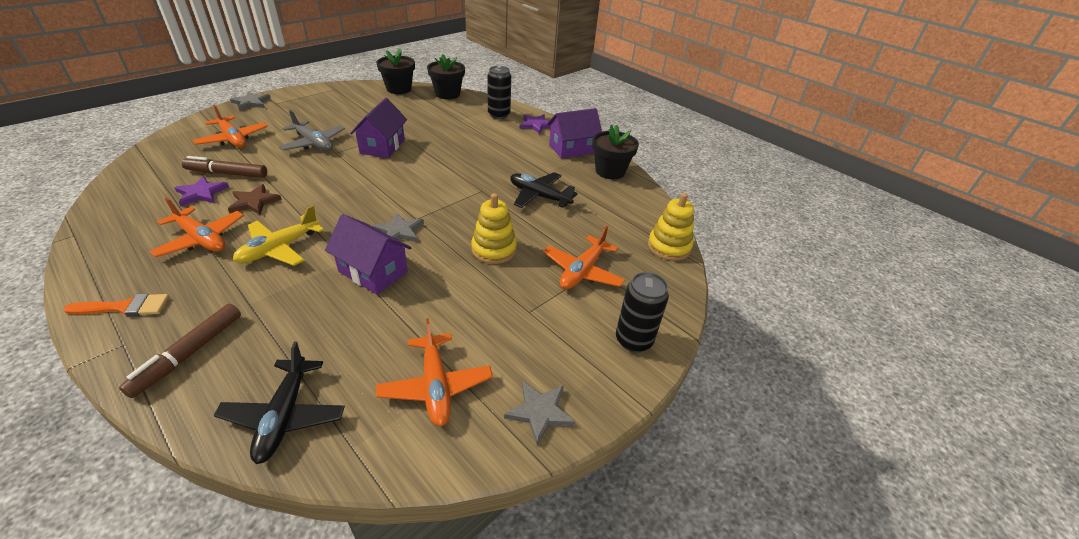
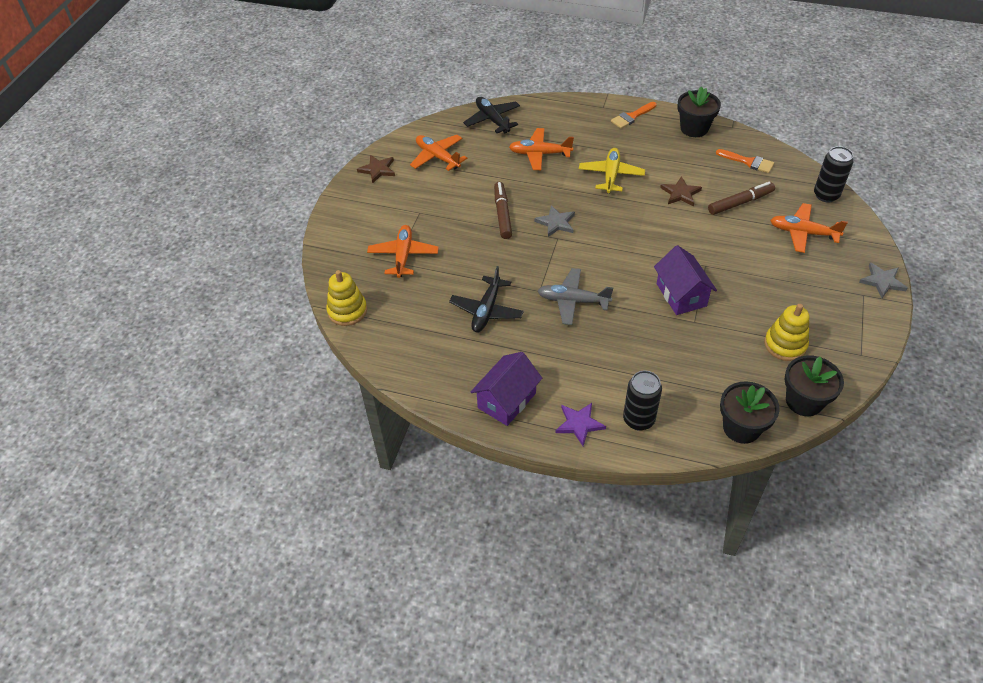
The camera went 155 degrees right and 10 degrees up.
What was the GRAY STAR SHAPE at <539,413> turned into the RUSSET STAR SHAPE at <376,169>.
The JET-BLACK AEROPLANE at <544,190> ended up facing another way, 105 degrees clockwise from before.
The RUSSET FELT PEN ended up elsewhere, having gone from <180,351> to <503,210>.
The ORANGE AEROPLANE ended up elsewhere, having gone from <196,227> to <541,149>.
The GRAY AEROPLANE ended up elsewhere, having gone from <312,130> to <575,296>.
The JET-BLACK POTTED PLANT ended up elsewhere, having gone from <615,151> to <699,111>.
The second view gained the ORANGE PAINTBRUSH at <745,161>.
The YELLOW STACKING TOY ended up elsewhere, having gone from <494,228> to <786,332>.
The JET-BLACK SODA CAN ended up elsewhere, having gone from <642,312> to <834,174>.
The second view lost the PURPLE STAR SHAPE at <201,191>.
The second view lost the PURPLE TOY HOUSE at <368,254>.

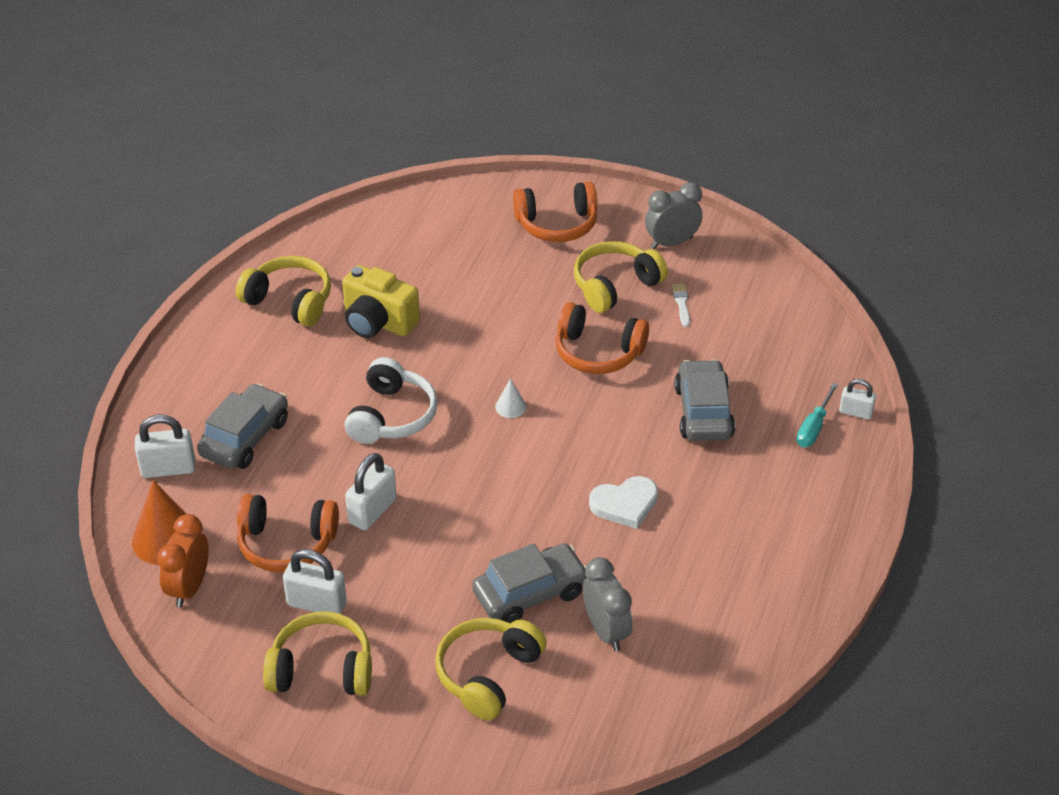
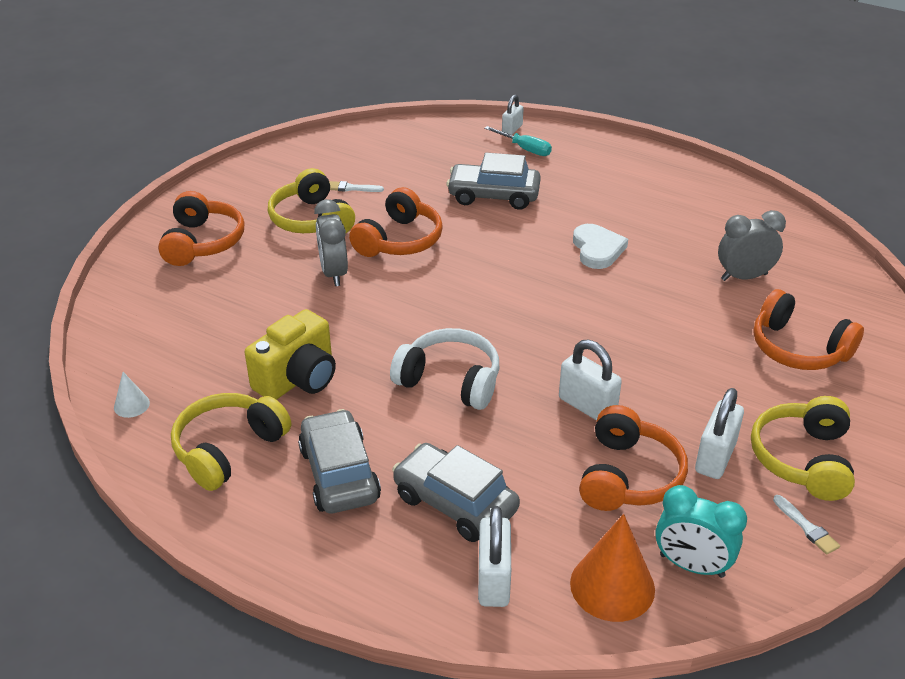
The camera went 80 degrees left and 5 degrees down.
The WHITE SOLID CONE ended up elsewhere, having gone from <510,398> to <132,395>.
The GRAY AUTOMOBILE ended up elsewhere, having gone from <529,583> to <339,461>.
The GRAY CLOCK ended up elsewhere, having gone from <673,215> to <331,242>.
What was the ORANGE CLOCK at <183,561> turned into the AQUA CLOCK at <701,531>.
What was the YELLOW HEADSET at <491,669> turned into the ORANGE HEADSET at <809,329>.
The second view gained the WHITE PAINTBRUSH at <806,525>.

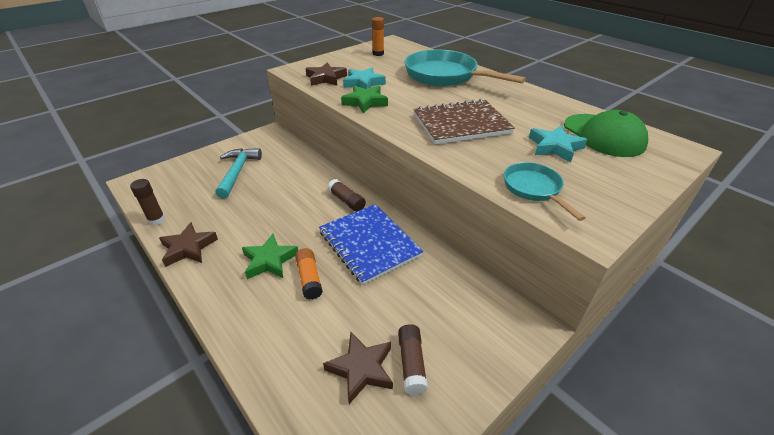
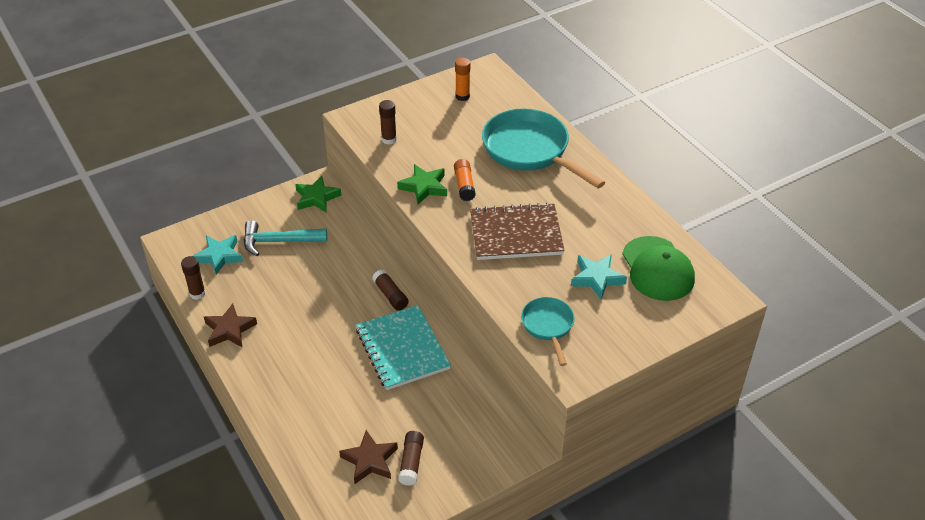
The camera went 10 degrees right and 5 degrees up.
The AQUA STAR SHAPE ended up elsewhere, having gone from <364,78> to <218,255>.
The AQUA CARPENTER'S HAMMER at <238,173> ended up facing another way, 105 degrees counterclockwise from before.
The EMERALD STAR SHAPE ended up elsewhere, having gone from <270,256> to <318,194>.
What was the BLUE NOTEPAD at <371,244> turned into the AQUA NOTEPAD at <403,347>.
Where the RUSSET STAR SHAPE stood at <326,74>, the RUSSET STICK OF GLUE came to stand at <388,122>.
The ORANGE STICK OF GLUE ended up elsewhere, having gone from <309,274> to <465,180>.

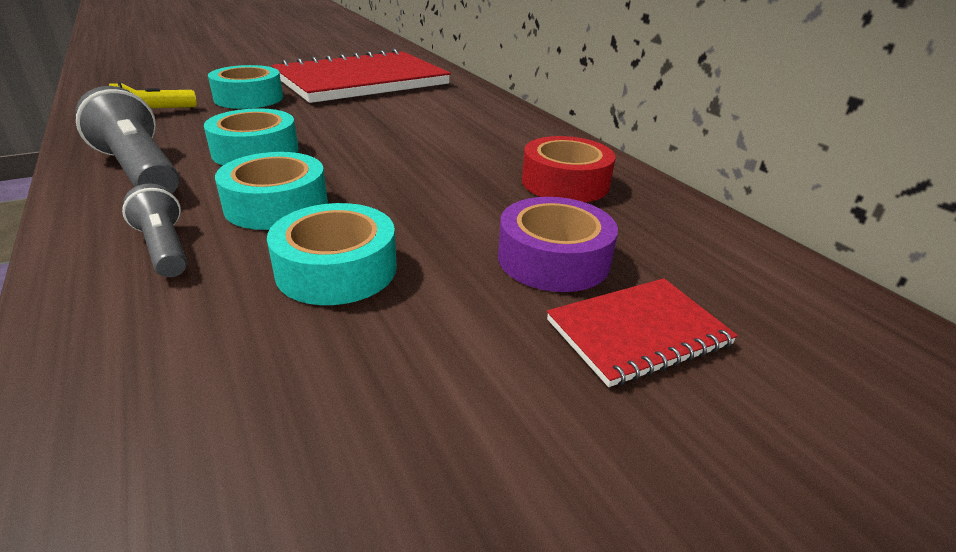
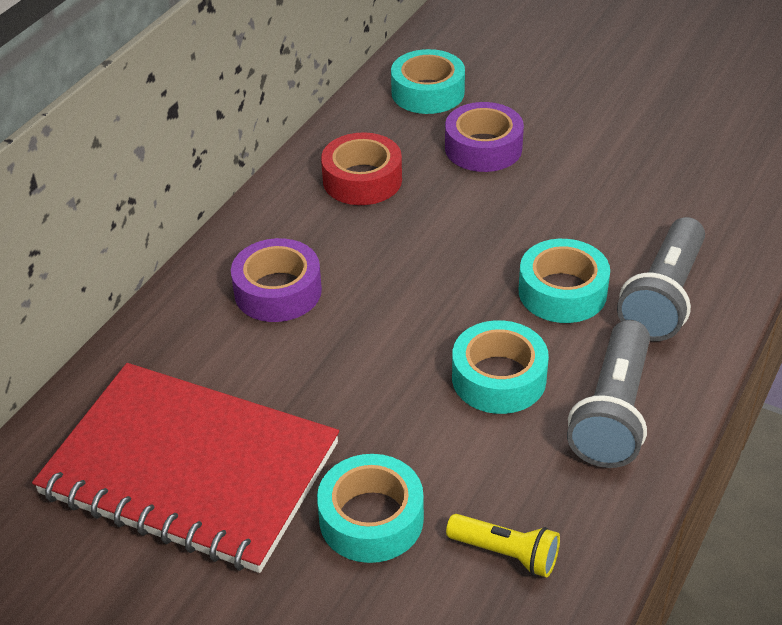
The camera went 120 degrees left and 10 degrees up.
The second view gained the PURPLE TAPE at <276,280>.
The AQUA TAPE ended up elsewhere, having gone from <332,254> to <428,81>.
The size of the GRAY POCKET TORCH at <154,230> changed by a factor of 1.71.
The second view lost the SCARLET NOTEPAD at <642,332>.

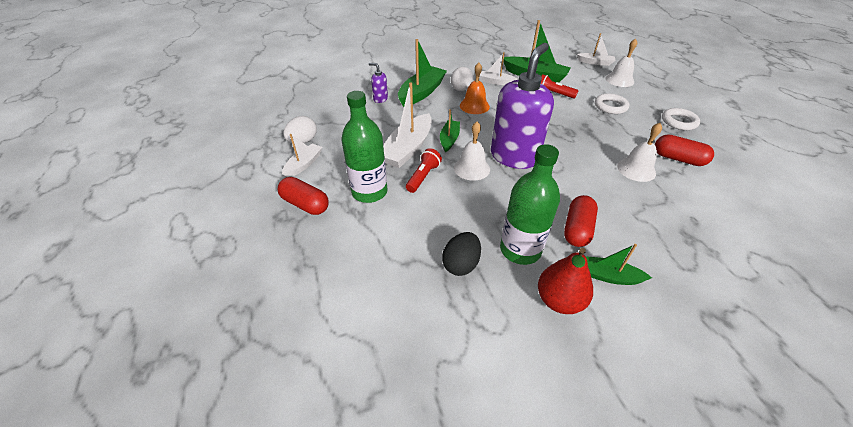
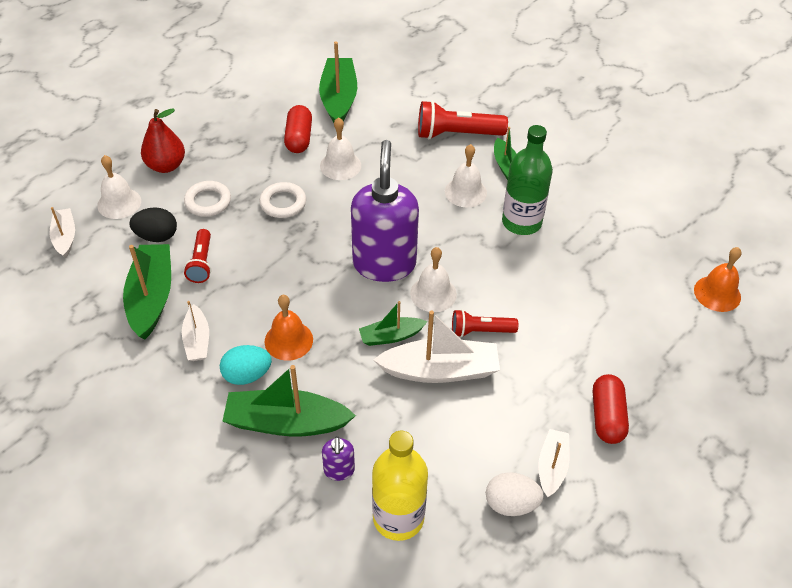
The camera went 120 degrees left and 5 degrees up.
The JET-BLACK EGG SHAPE ended up elsewhere, having gone from <461,254> to <153,224>.
The SCARLET PEAR FRUIT ended up elsewhere, having gone from <565,281> to <163,140>.
What was the WHITE EGG SHAPE at <462,79> turned into the AQUA EGG SHAPE at <246,365>.
The WHITE RING ended up elsewhere, having gone from <681,119> to <282,200>.
The second view gained the EMERALD TOY BOAT at <338,82>.
The PURPLE SOAP PUMP at <522,106> ended up facing another way, 90 degrees clockwise from before.
The second view gained the YELLOW BOTTLE at <400,486>.
The second view gained the SCARLET POCKET TORCH at <463,120>.
Where the SCARLET CAPSULE stood at <581,221>, the WHITE BELL came to stand at <466,175>.
The WHITE TOY BOAT at <302,155> ended up facing another way, 105 degrees clockwise from before.
The second view gained the ORANGE BELL at <718,279>.
The second view lost the EMERALD BOTTLE at <364,147>.

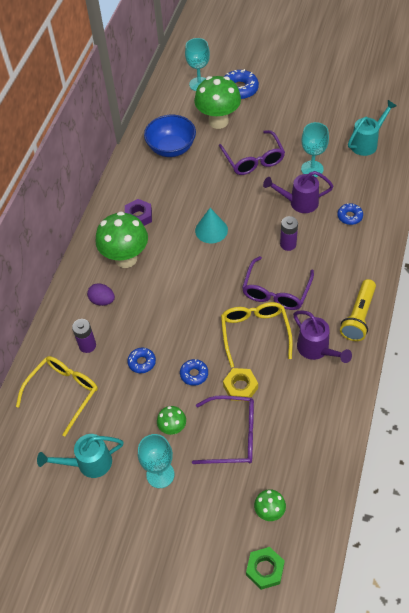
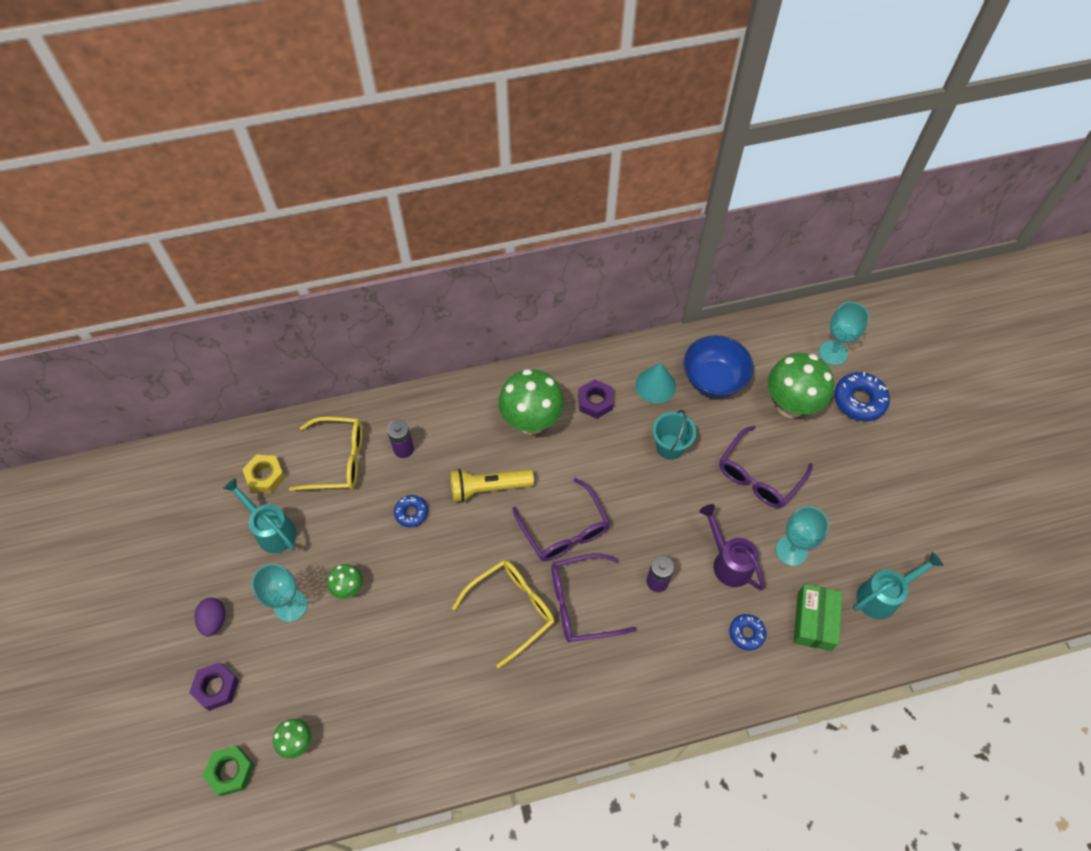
The camera went 55 degrees right and 5 degrees up.
The second view gained the PURPLE HEX NUT at <214,686>.
The PURPLE EGG SHAPE ended up elsewhere, having gone from <101,294> to <210,617>.
The YELLOW HEX NUT ended up elsewhere, having gone from <240,384> to <263,474>.
The YELLOW POCKET TORCH ended up elsewhere, having gone from <358,310> to <492,485>.
The PURPLE GLASSES ended up elsewhere, having gone from <223,429> to <561,519>.
The AQUA SOLID CONE ended up elsewhere, having gone from <211,225> to <655,382>.
The second view gained the AQUA SAND BUCKET at <674,435>.
The second view gained the EMERALD BOX at <818,617>.
The AQUA SPRINKLING CAN at <372,128> ended up facing another way, 45 degrees counterclockwise from before.
The second view lost the BLUE GLAZED DONUT at <194,372>.
The second view lost the PURPLE SPRINKLING CAN at <322,336>.

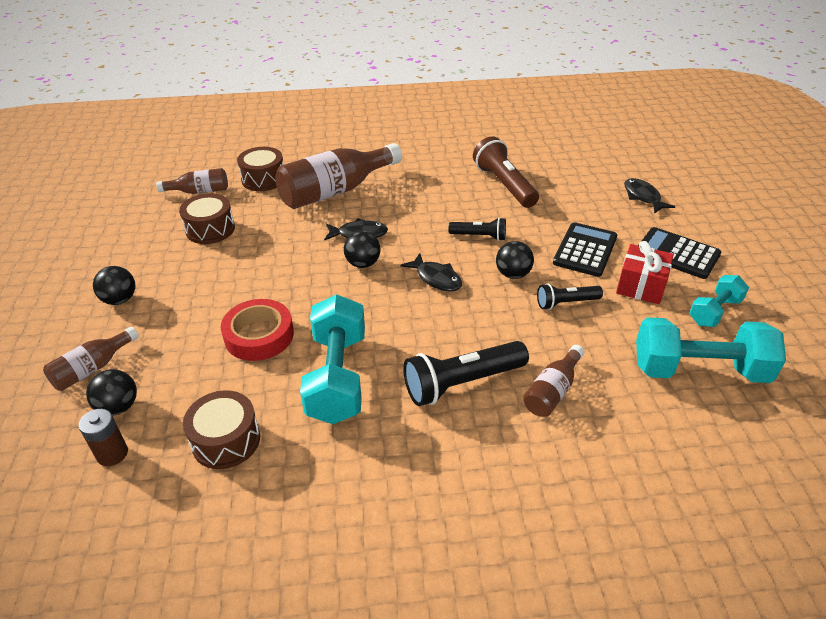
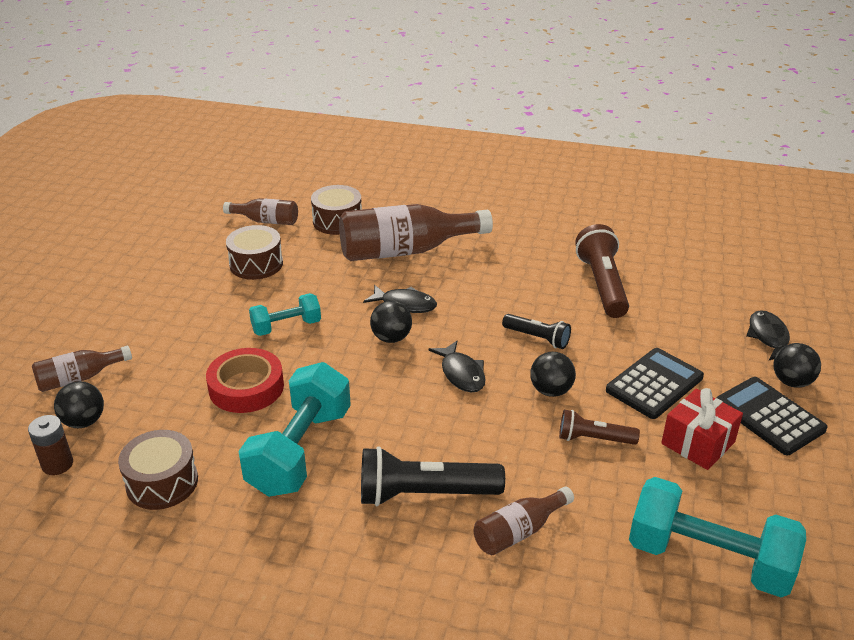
The camera went 20 degrees right and 5 degrees down.
The AQUA FREE WEIGHT ended up elsewhere, having gone from <719,301> to <285,314>.
What was the JET-BLACK POCKET TORCH at <570,296> turned into the RUSSET POCKET TORCH at <599,427>.
The JET-BLACK BALL ended up elsewhere, having gone from <114,285> to <797,365>.

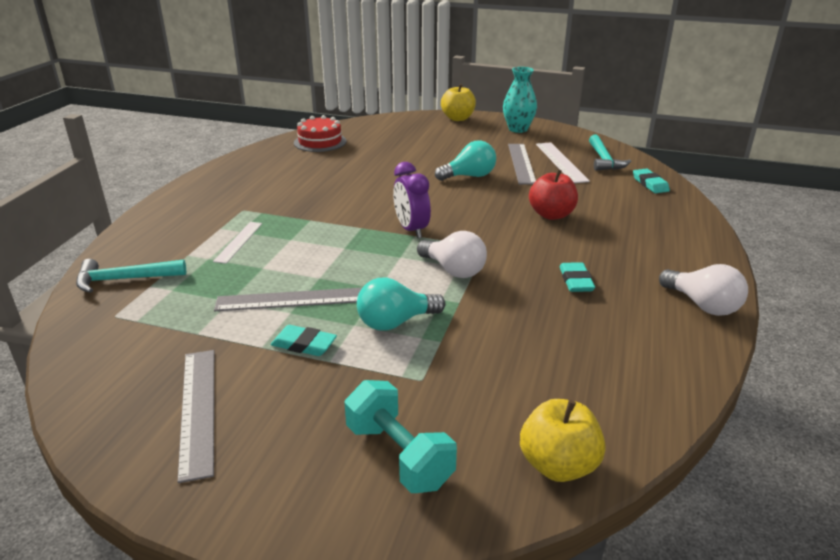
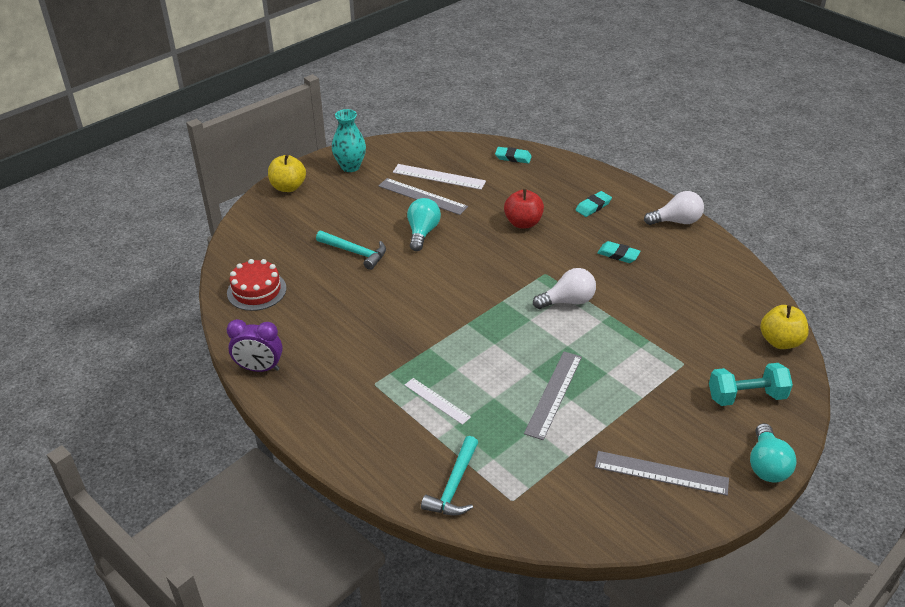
The camera went 60 degrees left and 10 degrees up.
The PURPLE CLOCK ended up elsewhere, having gone from <412,200> to <255,345>.
The AQUA CARPENTER'S HAMMER ended up elsewhere, having gone from <610,153> to <351,250>.
The AQUA ERASER ended up elsewhere, having gone from <303,340> to <594,204>.
The AQUA LIGHTBULB ended up elsewhere, having gone from <401,304> to <773,453>.

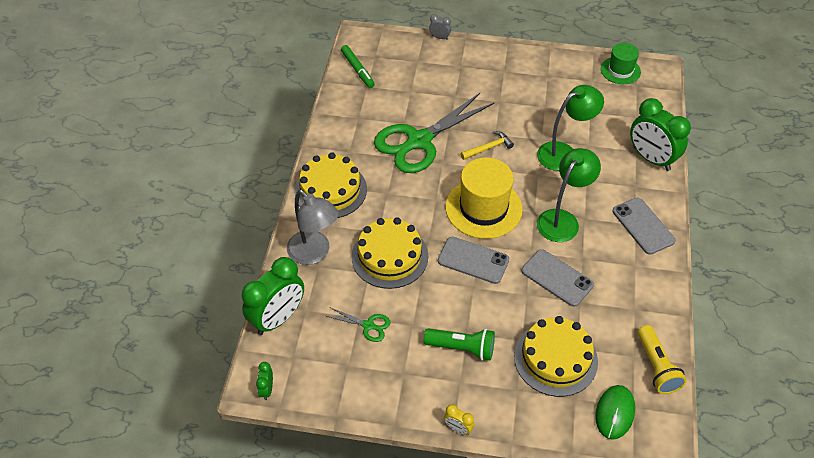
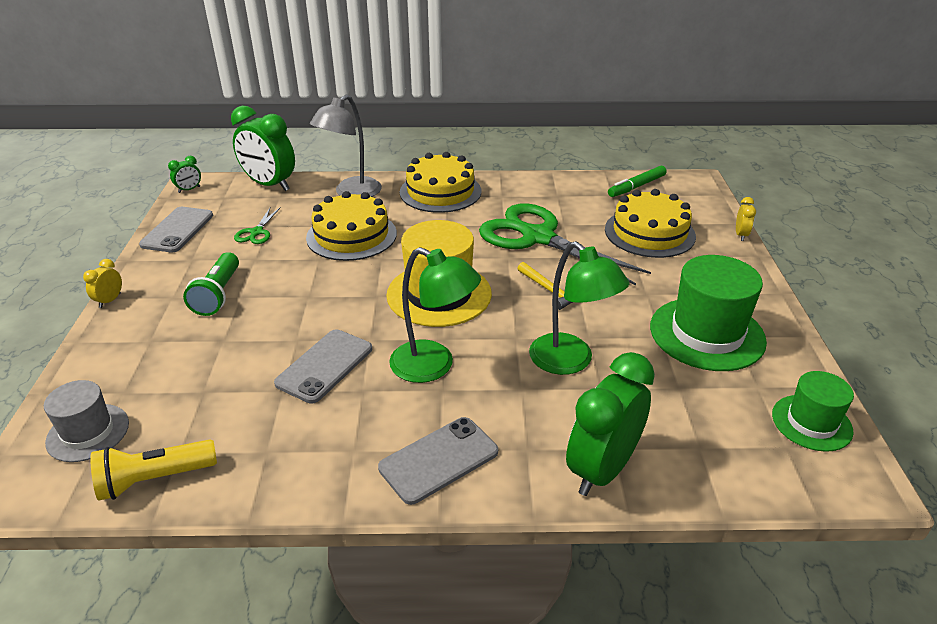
The camera went 80 degrees right and 15 degrees down.
Where the EMERALD MOUSE stood at <615,412>, the GRAY TOP HAT came to stand at <86,421>.
The GRAY PHONE ended up elsewhere, having gone from <473,260> to <176,229>.
The EMERALD CLOCK at <264,381> ended up facing another way, 150 degrees clockwise from before.
The YELLOW LAYER CAKE ended up elsewhere, having gone from <556,356> to <650,223>.
The second view gained the EMERALD TOP HAT at <708,313>.
What was the GRAY CLOCK at <440,27> turned into the YELLOW CLOCK at <746,219>.

